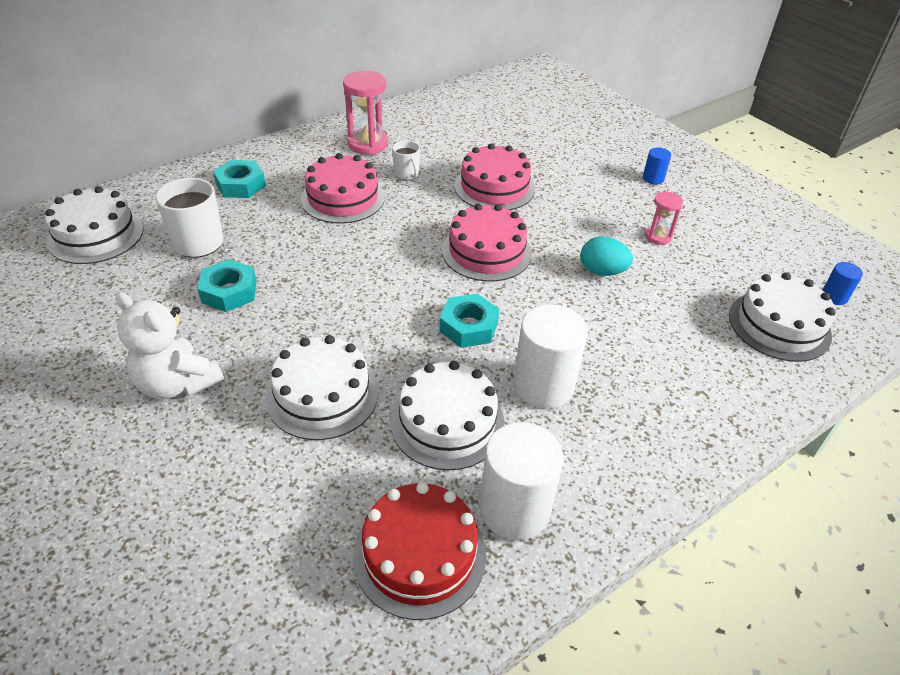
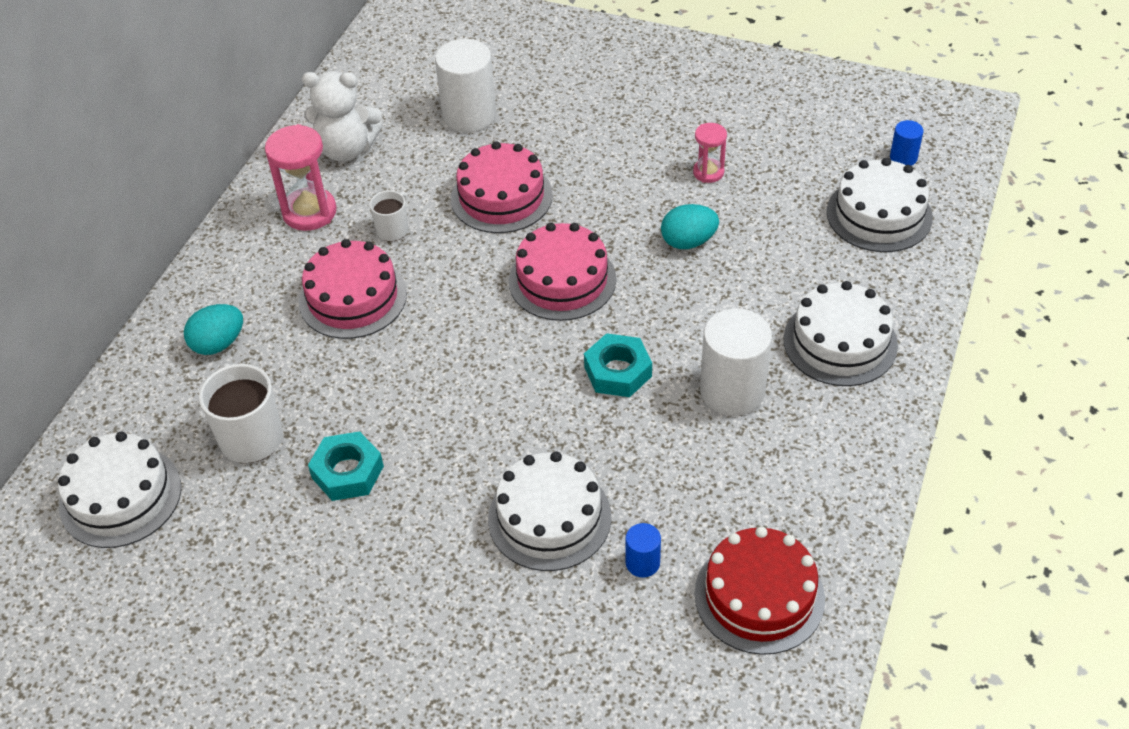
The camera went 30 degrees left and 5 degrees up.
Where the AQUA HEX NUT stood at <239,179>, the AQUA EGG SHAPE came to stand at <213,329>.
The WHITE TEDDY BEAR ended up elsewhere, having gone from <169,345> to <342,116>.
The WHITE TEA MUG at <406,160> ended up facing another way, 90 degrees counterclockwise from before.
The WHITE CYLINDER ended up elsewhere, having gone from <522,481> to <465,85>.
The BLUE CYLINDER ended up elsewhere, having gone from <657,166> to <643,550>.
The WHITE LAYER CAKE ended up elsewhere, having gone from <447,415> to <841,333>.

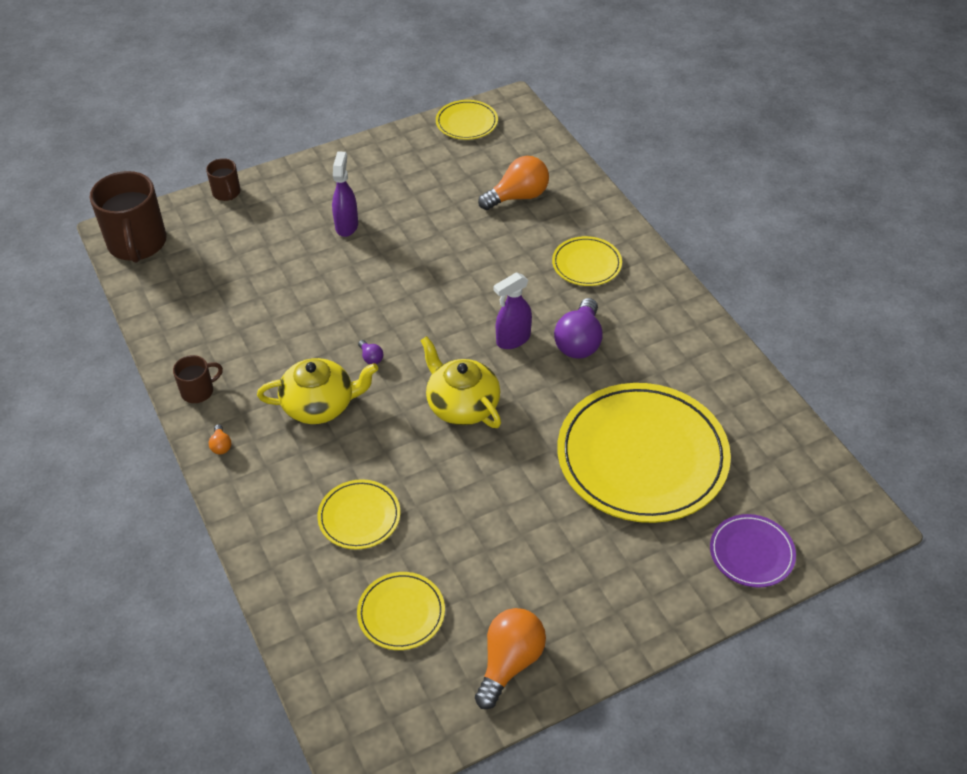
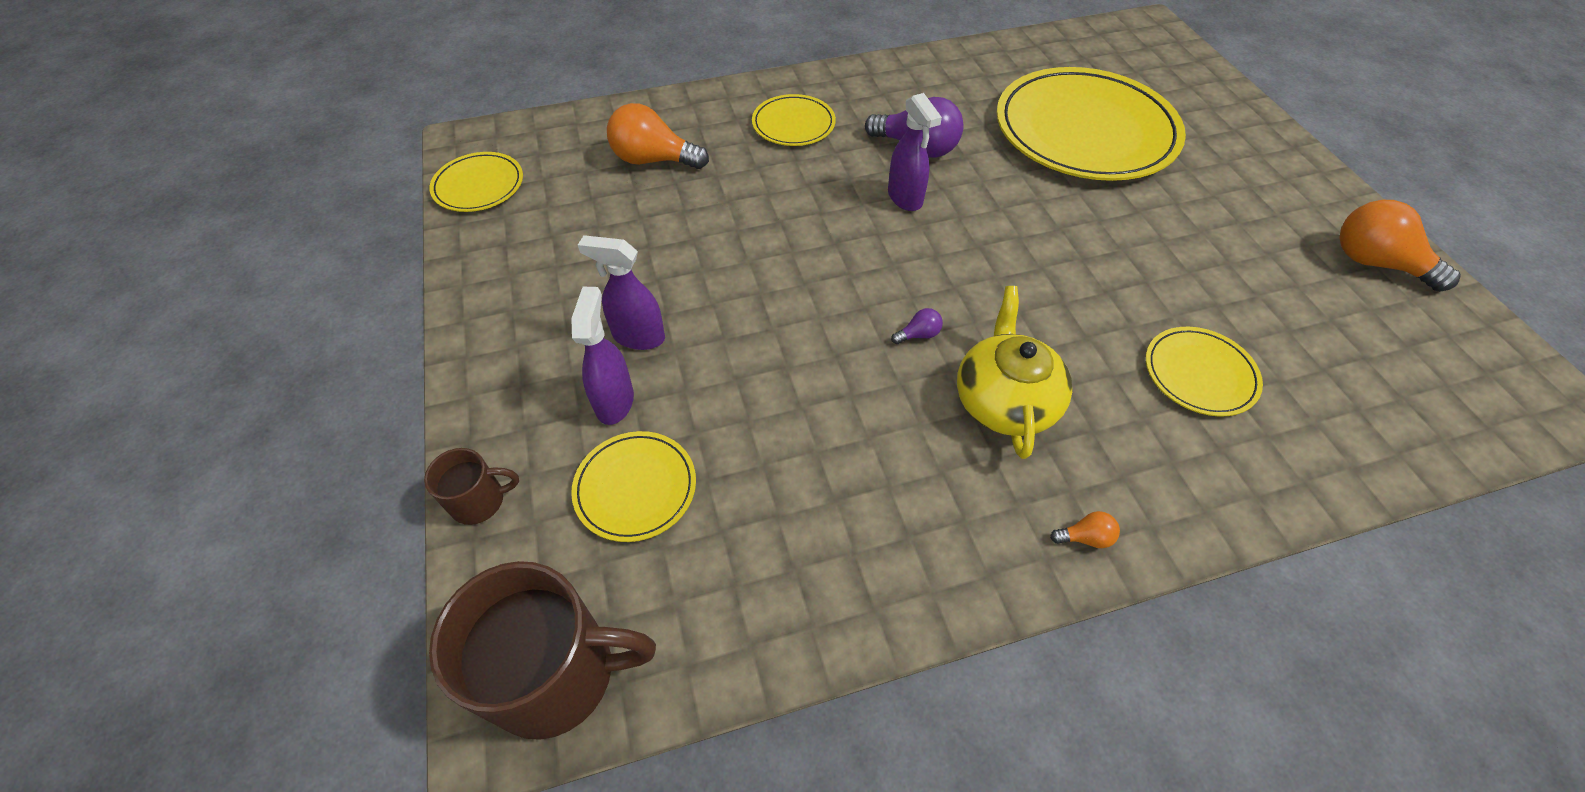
The camera went 80 degrees left and 5 degrees up.
The second view gained the PURPLE SPRAY CLEANER at <602,356>.
The YELLOW DINNER PLATE ended up elsewhere, having gone from <401,611> to <633,486>.
The ORANGE LIGHTBULB at <513,183> ended up facing another way, 60 degrees counterclockwise from before.
The second view lost the RUSSET TEA MUG at <198,379>.
The second view lost the YELLOW CHINA TEAPOT at <460,382>.
The second view lost the PURPLE DINNER PLATE at <753,551>.

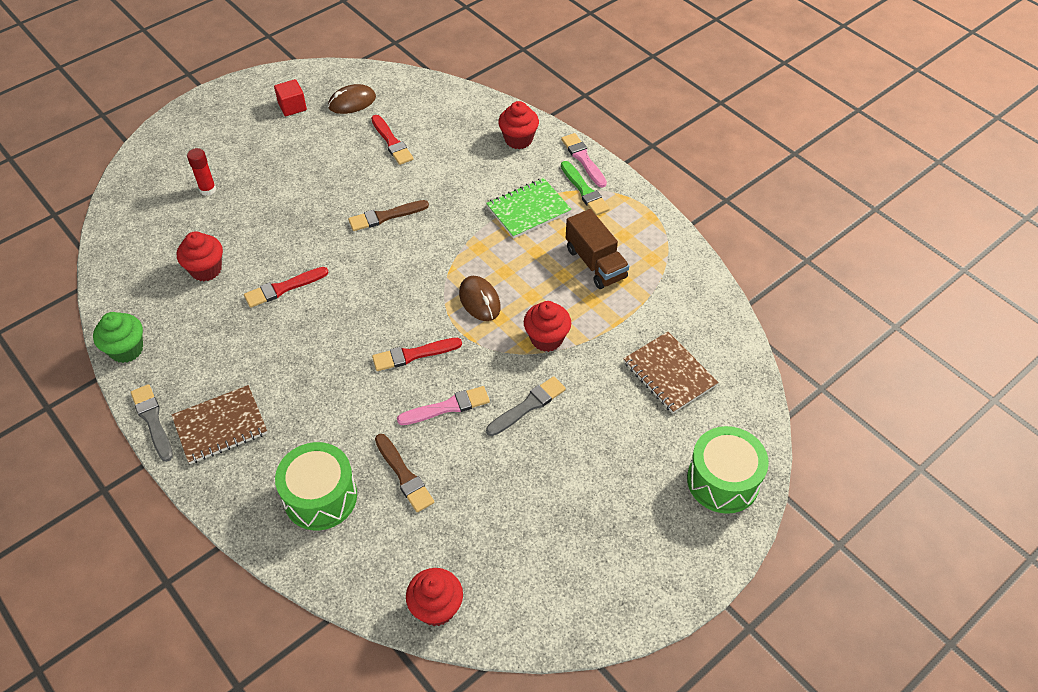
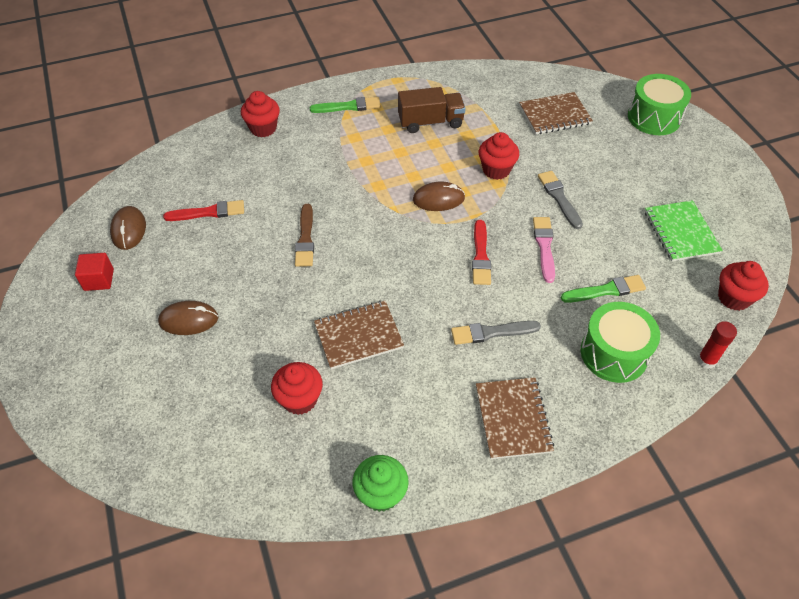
The camera went 70 degrees left and 0 degrees up.
The second view gained the RUSSET MOUSE at <188,318>.
Where the SCARLET PAINTBRUSH stood at <286,287>, the RUSSET NOTEPAD came to stand at <359,335>.
The GRAY PAINTBRUSH ended up elsewhere, having gone from <152,423> to <496,333>.
What was the RUSSET PAINTBRUSH at <404,473> turned into the EMERALD PAINTBRUSH at <603,289>.
The EMERALD NOTEPAD ended up elsewhere, having gone from <529,208> to <684,230>.
The SCARLET STICK OF GLUE ended up elsewhere, having gone from <201,172> to <717,345>.
The second view lost the ROSY PAINTBRUSH at <584,160>.

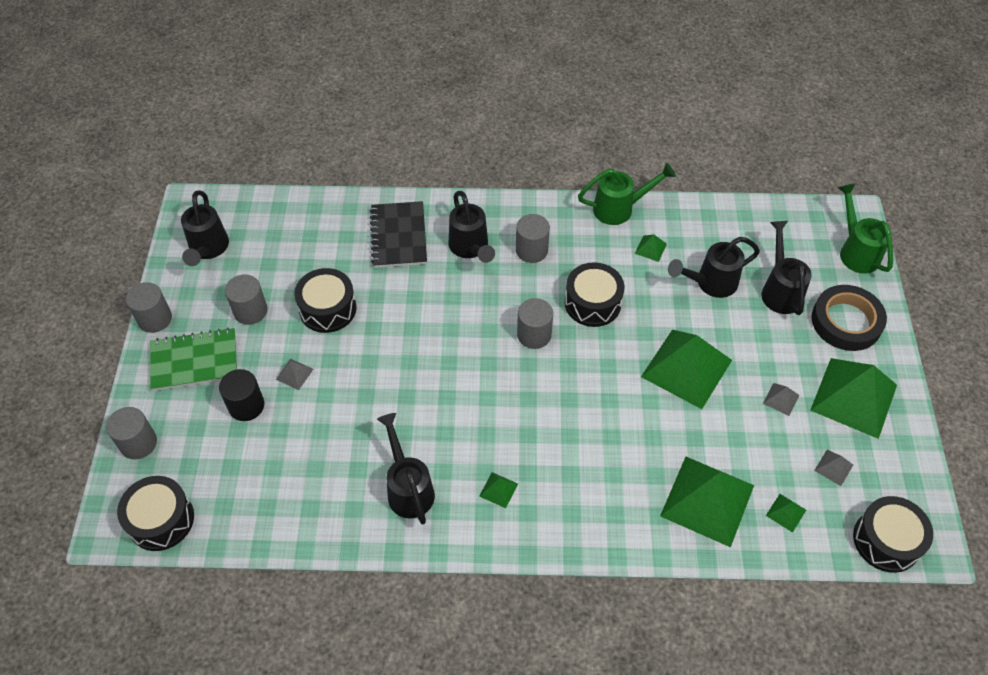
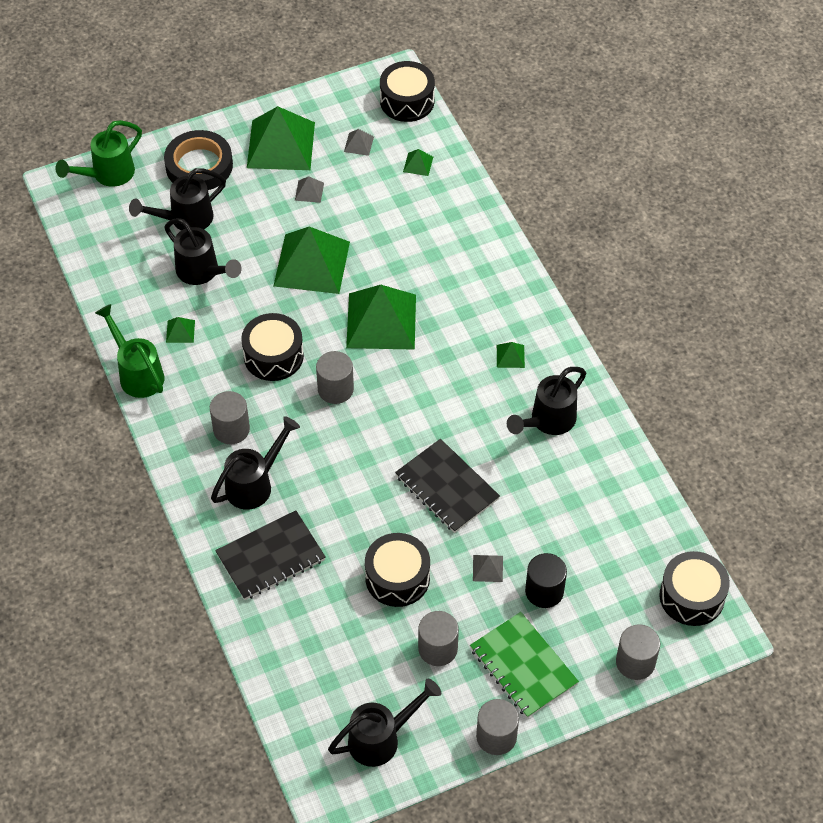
The camera went 115 degrees left and 0 degrees up.
The EMERALD PYRAMID ended up elsewhere, having gone from <707,502> to <381,317>.
The second view gained the JET-BLACK NOTEPAD at <447,486>.

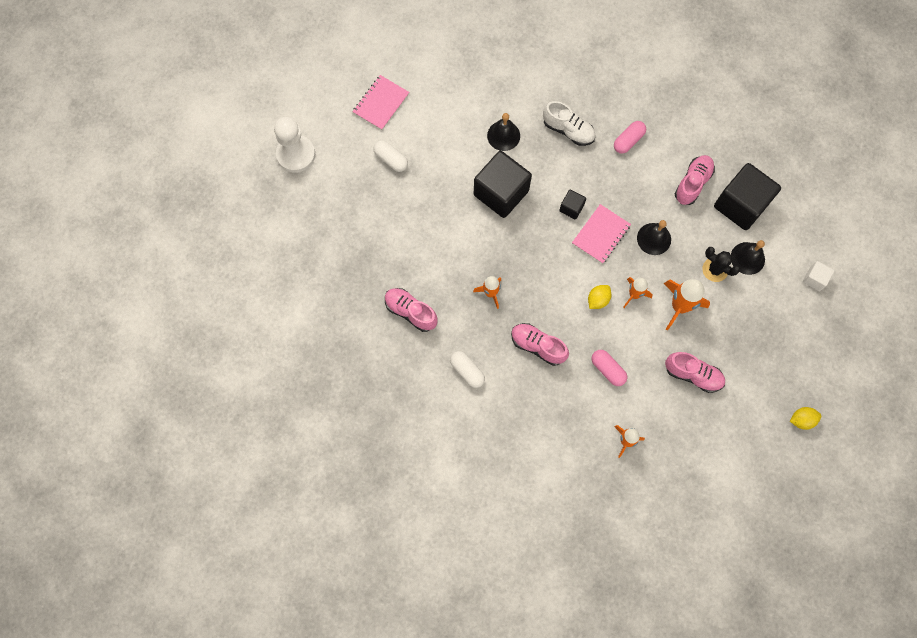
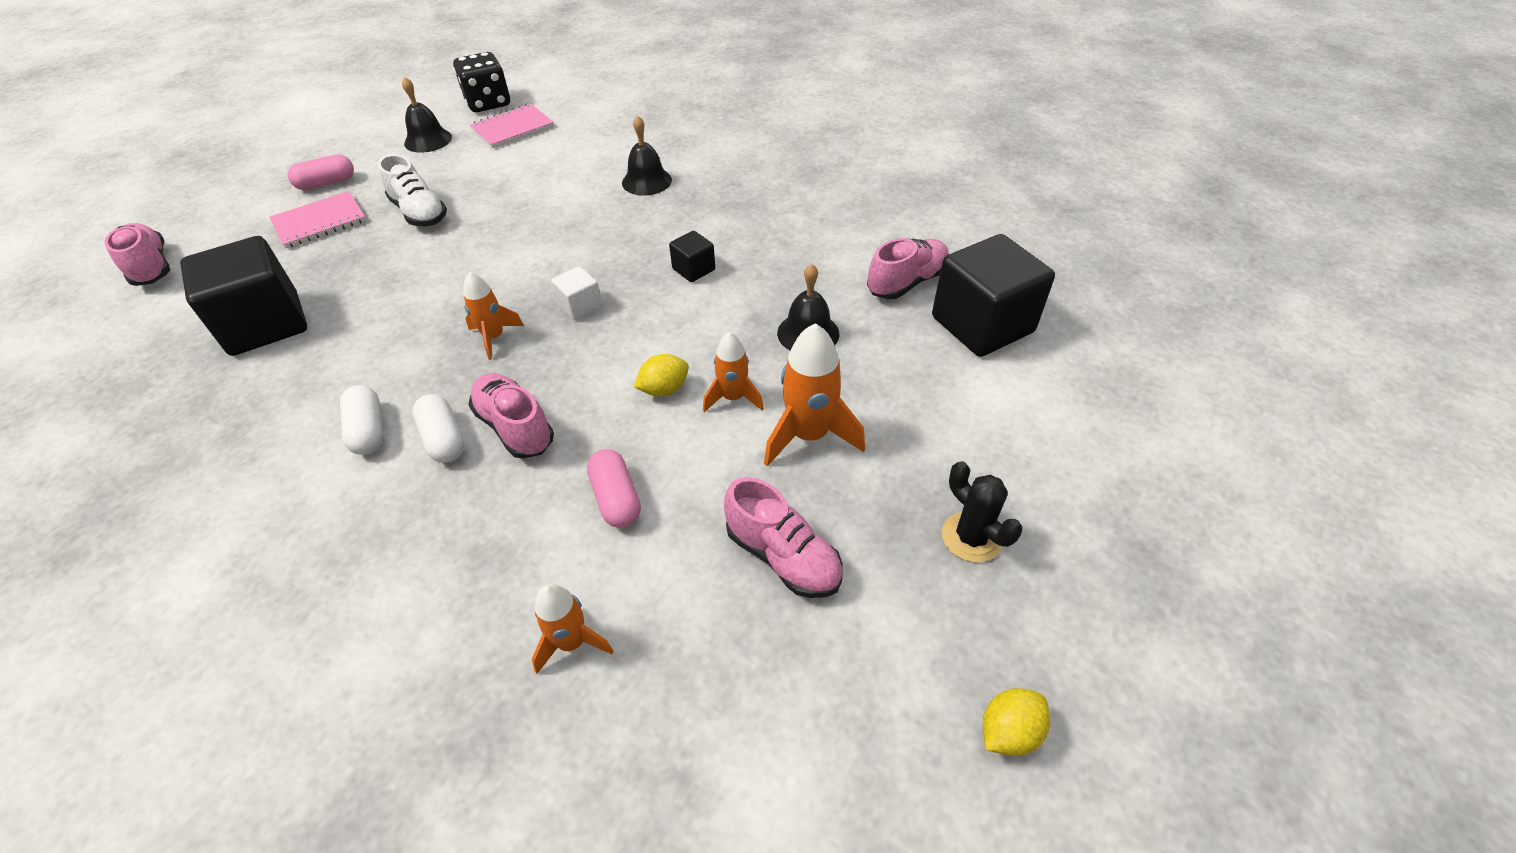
The camera went 20 degrees right and 25 degrees down.
The ROSY LACE-UP SHOE ended up elsewhere, having gone from <411,310> to <137,254>.
The JET-BLACK BLOCK ended up elsewhere, having gone from <503,184> to <243,296>.
The ROSY NOTEPAD ended up elsewhere, having gone from <601,234> to <318,219>.
The ROSY CAPSULE ended up elsewhere, having gone from <630,137> to <321,172>.
The WHITE LACE-UP SHOE ended up elsewhere, having gone from <569,123> to <412,190>.
The JET-BLACK BELL ended up elsewhere, having gone from <748,257> to <427,115>.
The WHITE CAPSULE ended up elsewhere, having gone from <390,156> to <438,428>.
The second view gained the JET-BLACK GAME DIE at <481,82>.
The WHITE BLOCK ended up elsewhere, having gone from <818,276> to <576,293>.
The JET-BLACK CACTUS ended up elsewhere, having gone from <721,264> to <982,512>.
The YELLOW TOY LEMON at <805,418> ended up facing another way, 45 degrees counterclockwise from before.
The second view lost the WHITE CHESS PAWN at <294,145>.

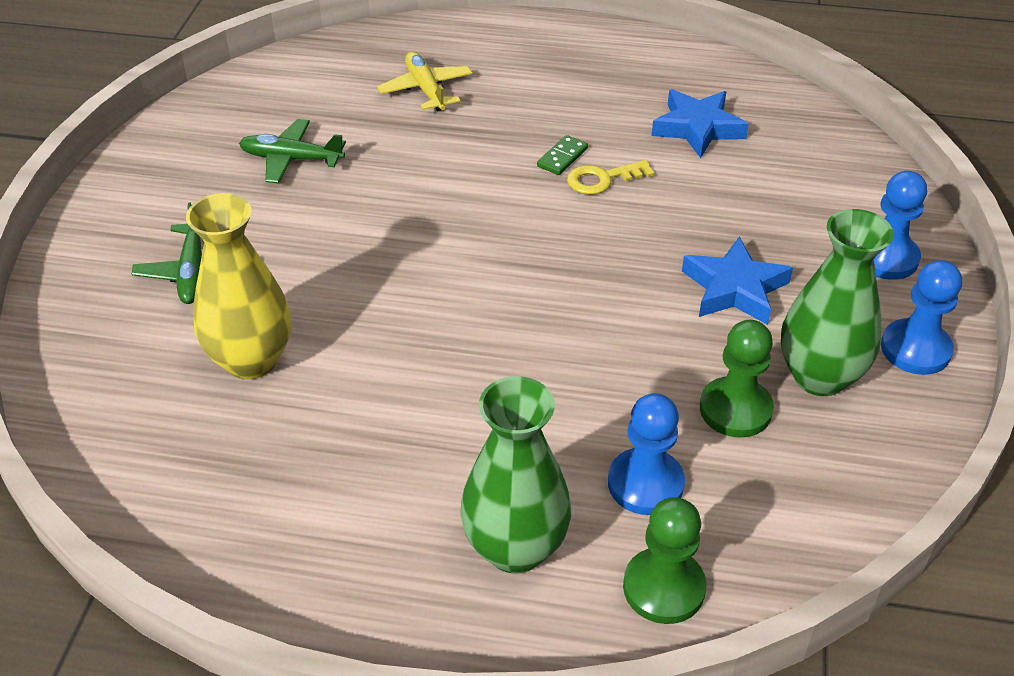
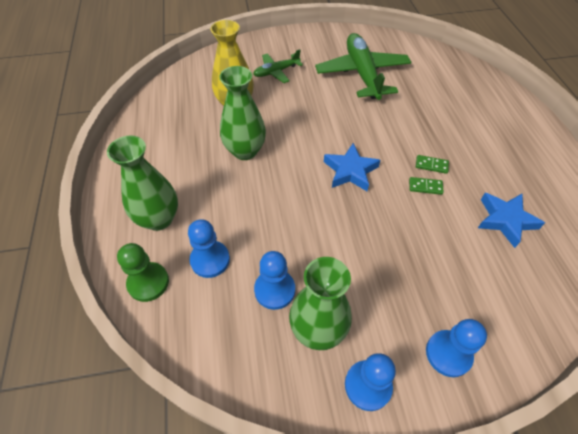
The camera went 70 degrees right and 10 degrees up.
The second view gained the EMERALD FLOWER VASE at <242,113>.
What was the EMERALD CHESS PAWN at <737,379> turned into the BLUE CHESS PAWN at <274,280>.
The size of the EMERALD AEROPLANE at <292,151> changed by a factor of 1.91.
The BLUE STAR SHAPE ended up elsewhere, having gone from <737,281> to <352,167>.
Where the YELLOW LATCHKEY stood at <610,177>, the EMERALD DOMINO came to stand at <426,186>.
The second view lost the YELLOW AEROPLANE at <424,81>.

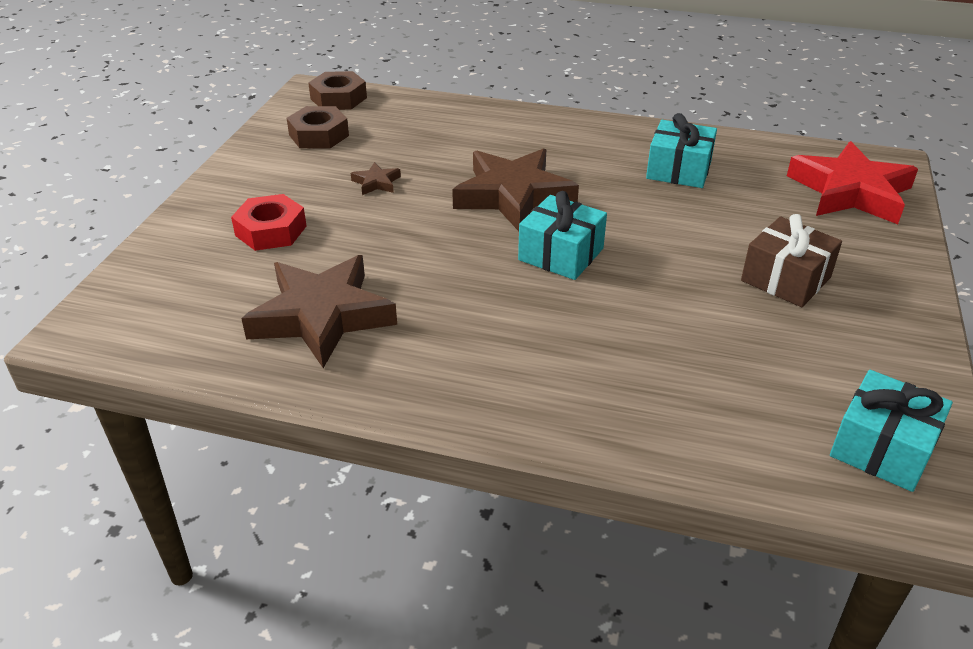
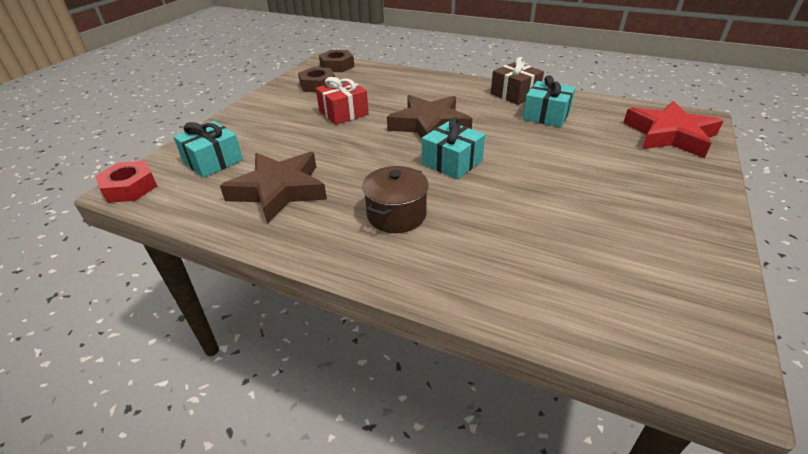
The camera went 10 degrees right and 0 degrees up.
The SCARLET HEX NUT ended up elsewhere, having gone from <269,222> to <126,182>.
The AQUA WRAPPED GIFT ended up elsewhere, having gone from <891,431> to <208,149>.
Where the RUSSET STAR SHAPE stood at <376,178>, the SCARLET WRAPPED GIFT came to stand at <342,101>.
The second view gained the RUSSET COOKING POT at <395,199>.
The RUSSET WRAPPED GIFT ended up elsewhere, having gone from <791,260> to <517,81>.

